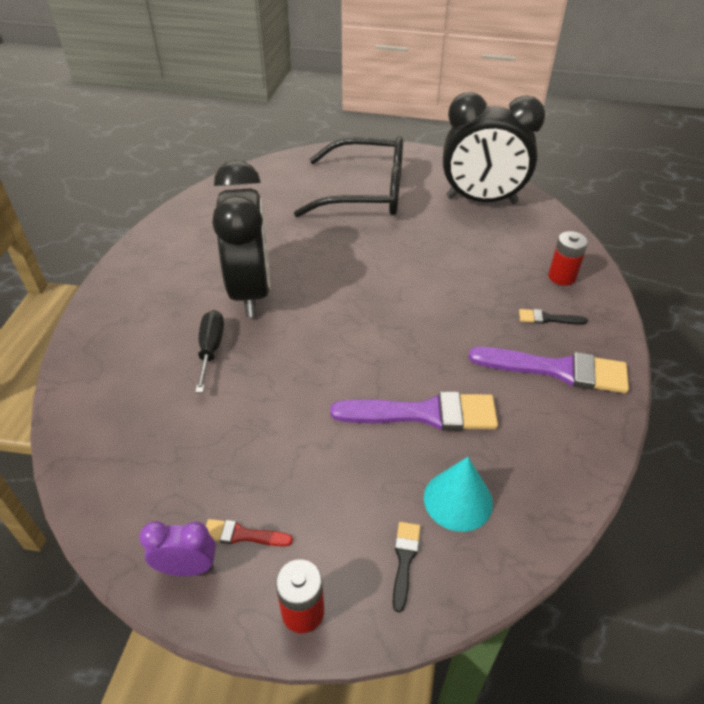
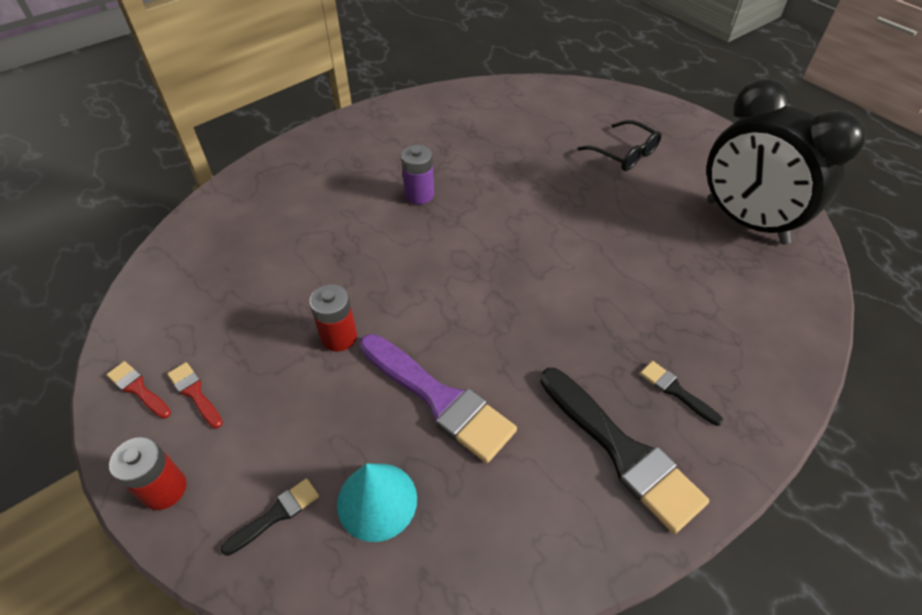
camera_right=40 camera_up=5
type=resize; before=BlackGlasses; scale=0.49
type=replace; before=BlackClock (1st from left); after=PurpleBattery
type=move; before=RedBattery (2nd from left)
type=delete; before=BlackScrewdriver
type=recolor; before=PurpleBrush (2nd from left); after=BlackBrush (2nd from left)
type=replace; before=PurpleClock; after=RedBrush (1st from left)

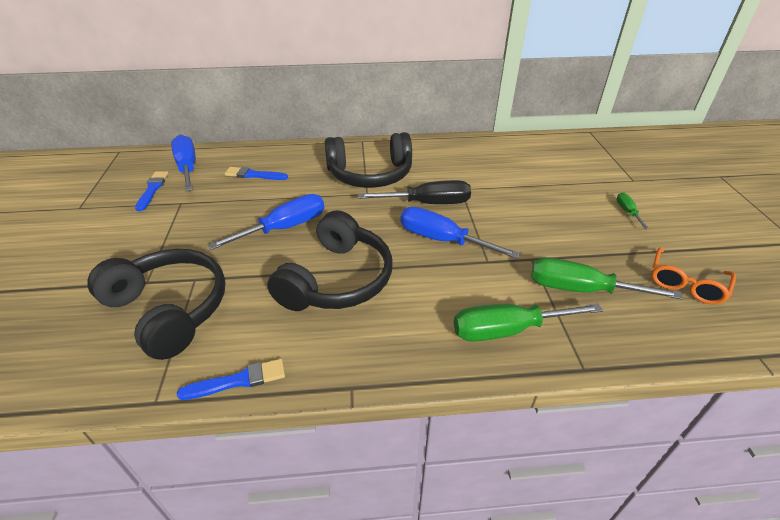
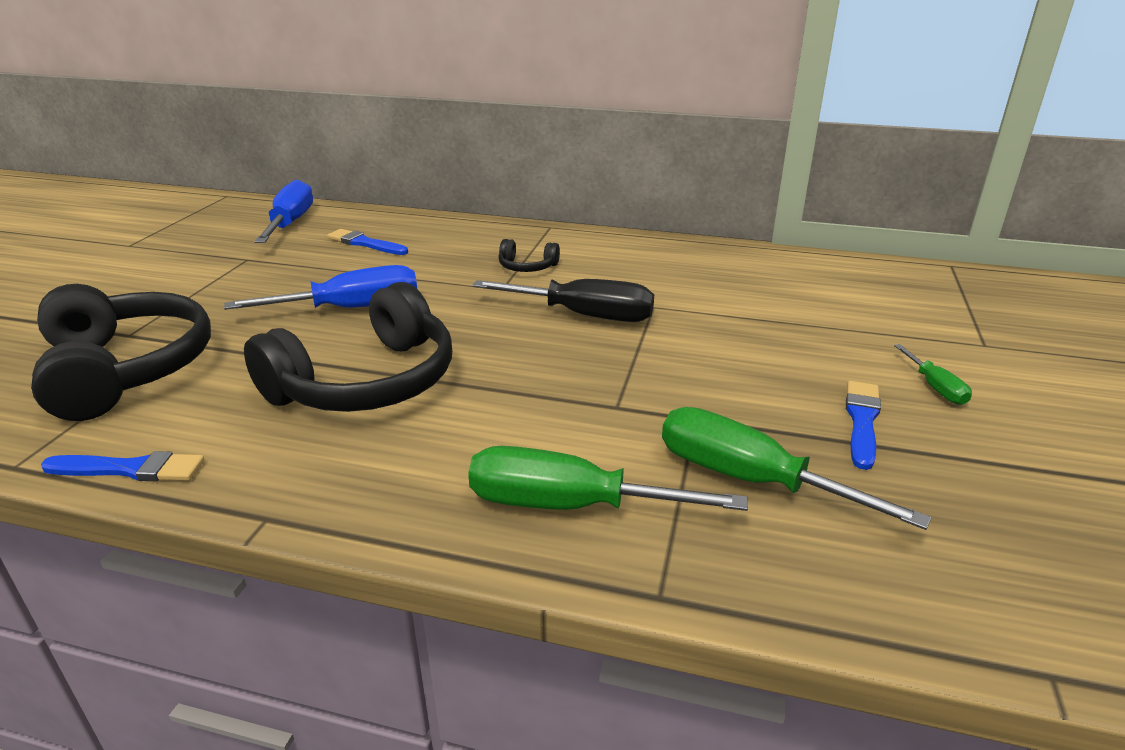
camera_right=20 camera_up=-10
type=resize; before=BlackHeadphones (3rd from left); scale=0.43
type=move; before=BlueBrush (1st from left in the first image); after=BlueBrush (3rd from left)
type=rotate; before=GreenScrewdriver (3rd from left); turn=150
type=delete; before=BlueScrewdriver (3rd from left)
type=delete; before=OrangeGlasses

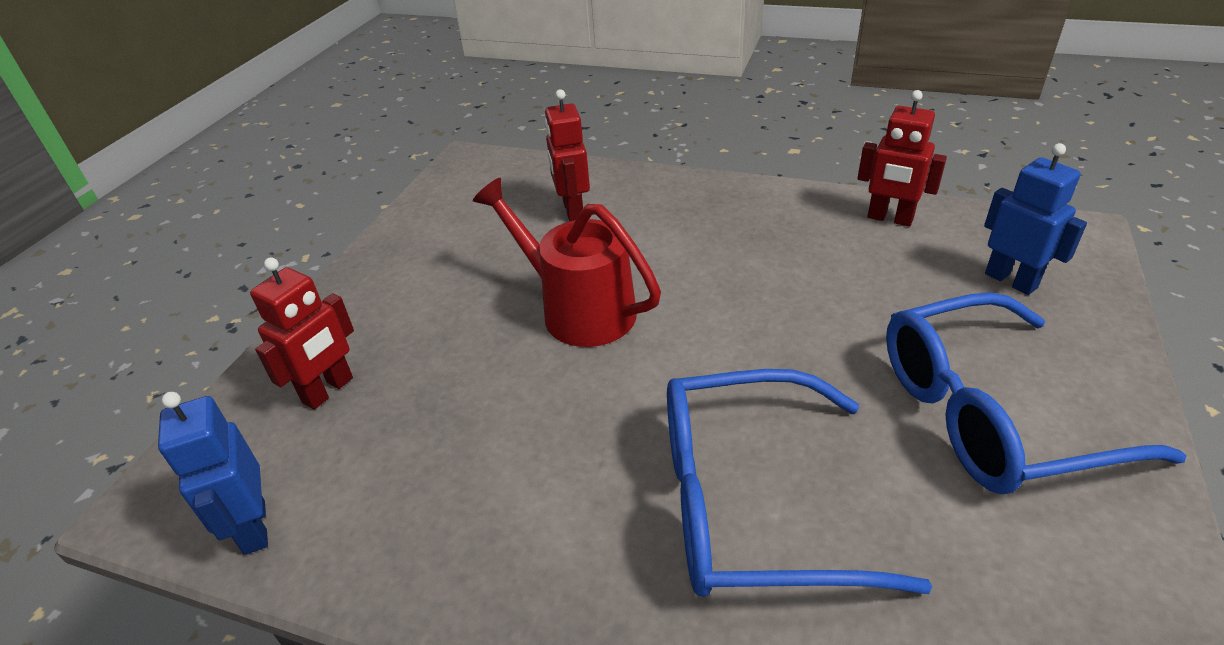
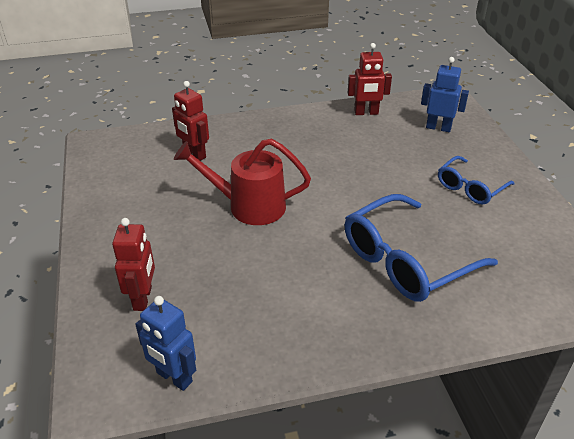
camera_right=-35 camera_up=0
type=resize; before=BlueGlasses (2nd from left); scale=0.58

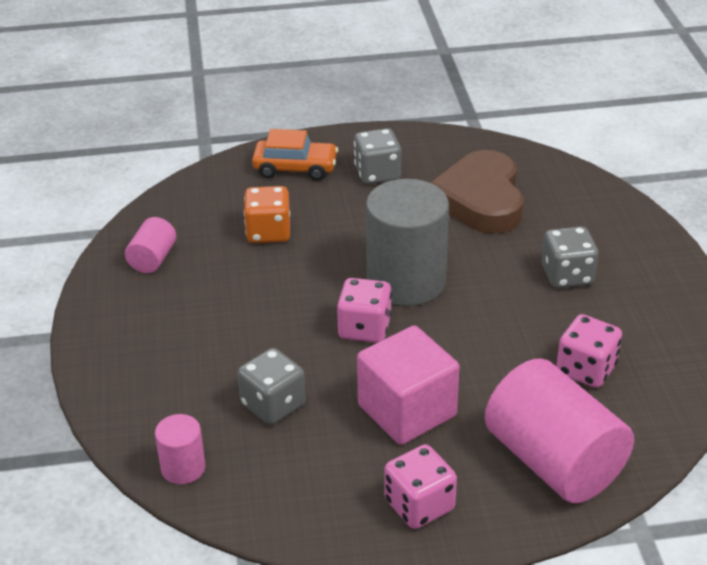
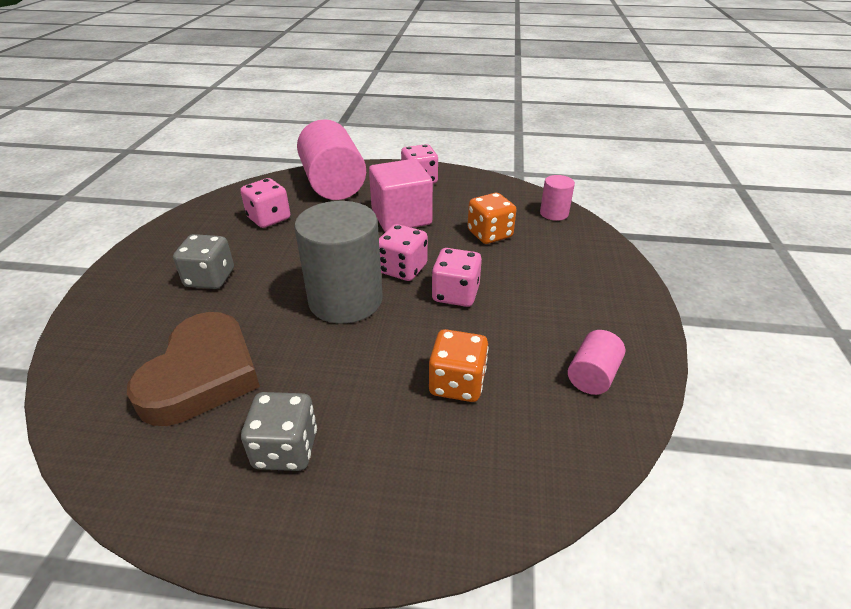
camera_right=-165 camera_up=0
type=delete; before=OrangeCar
type=recolor; before=GreyDice (1st from left); after=OrangeDice (2nd from left)
type=insert; after=PinkDice (4th from left)

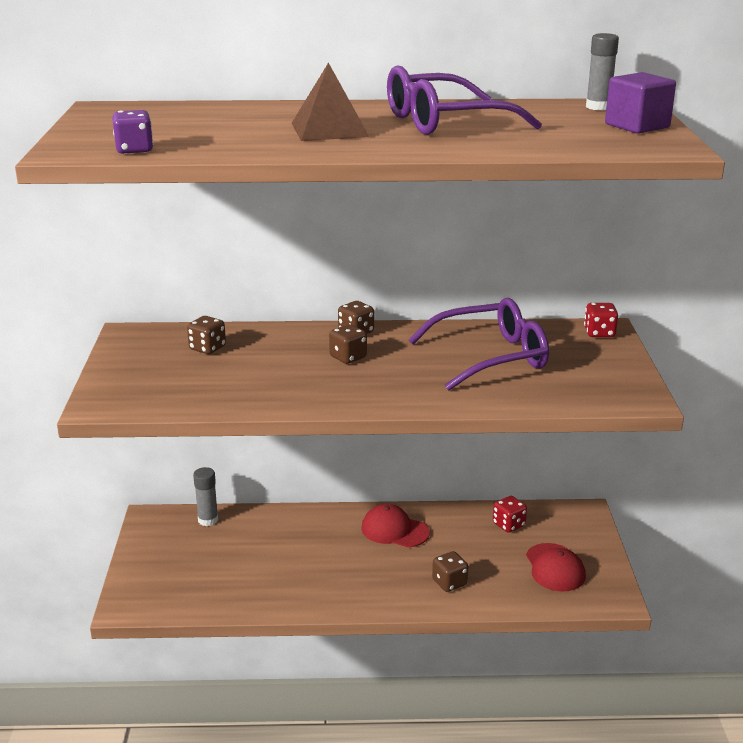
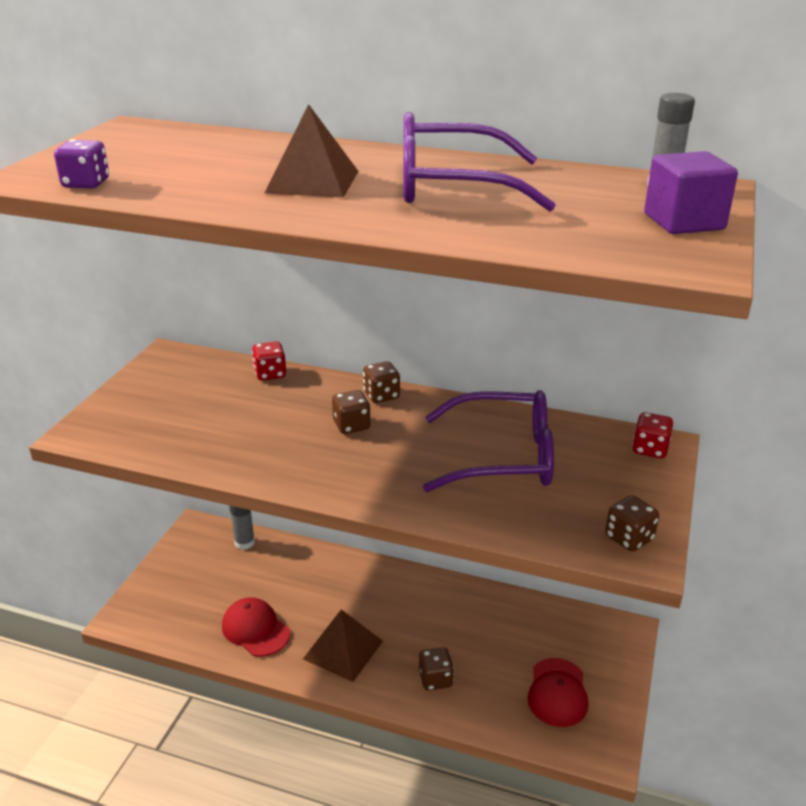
camera_right=20 camera_up=5
type=move; before=BrownDice (1st from left in the first image); after=BrownDice (4th from left)
type=move; before=RedDice (1st from left)
type=move; before=RedCap (1st from left)
type=insert; after=BrownPyramid (2nd from left)

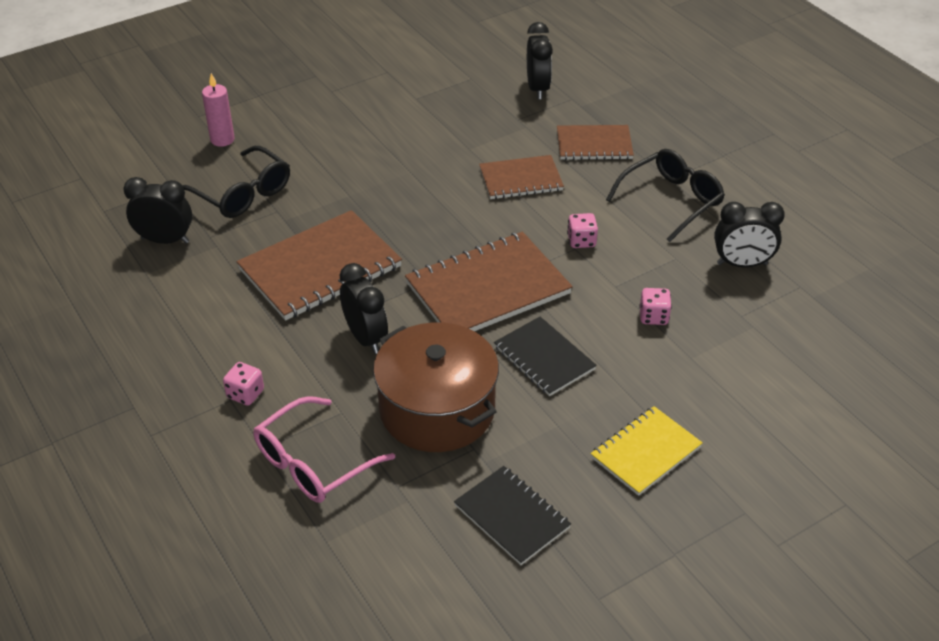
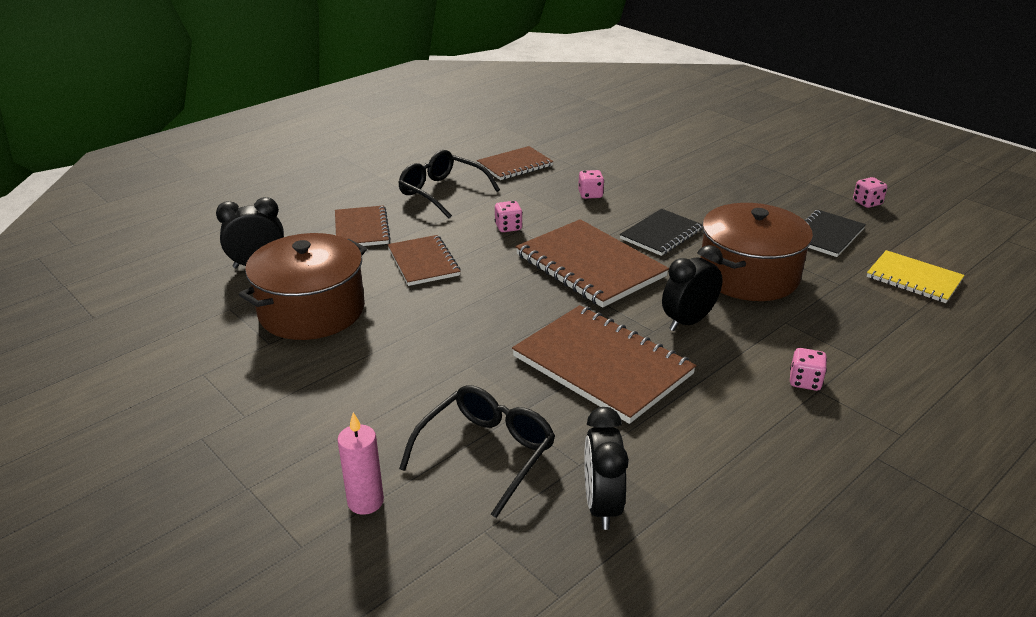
camera_right=-100 camera_up=-10
type=replace; before=BlackClock (4th from left); after=BrownNotebook (3rd from left)
type=delete; before=PinkGlasses
type=move; before=YellowNotebook
type=insert; after=PinkDice (4th from left)
type=insert; after=BrownPot (1st from left)

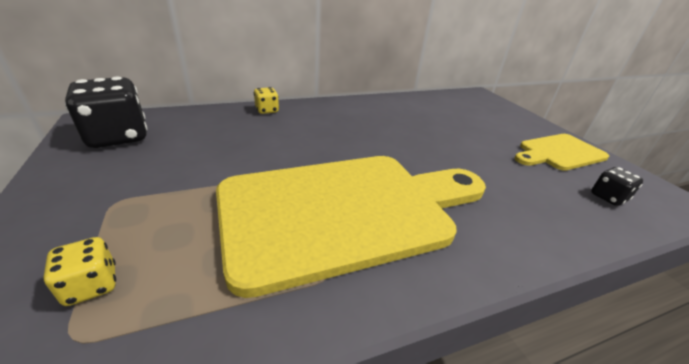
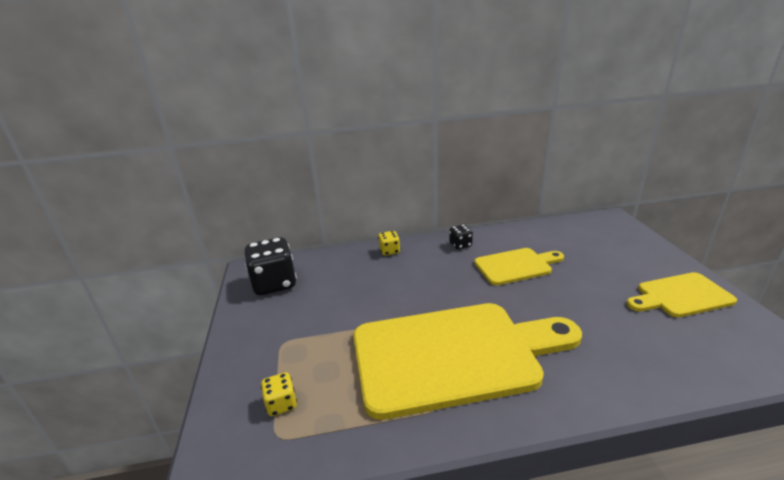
camera_right=15 camera_up=-5
type=move; before=BlackDice (2nd from left)
type=insert; after=YellowCuttingBoard (2nd from left)

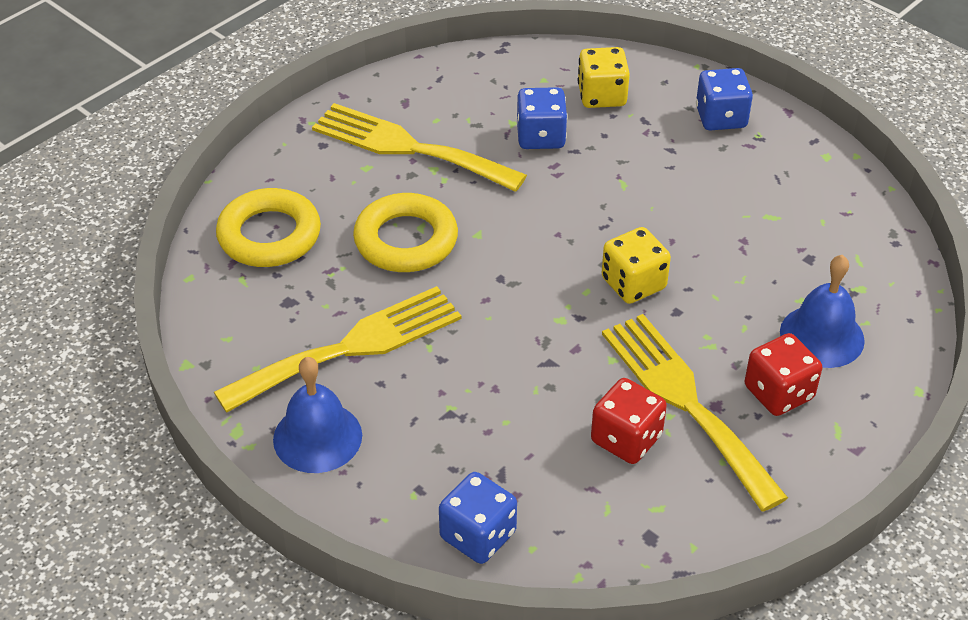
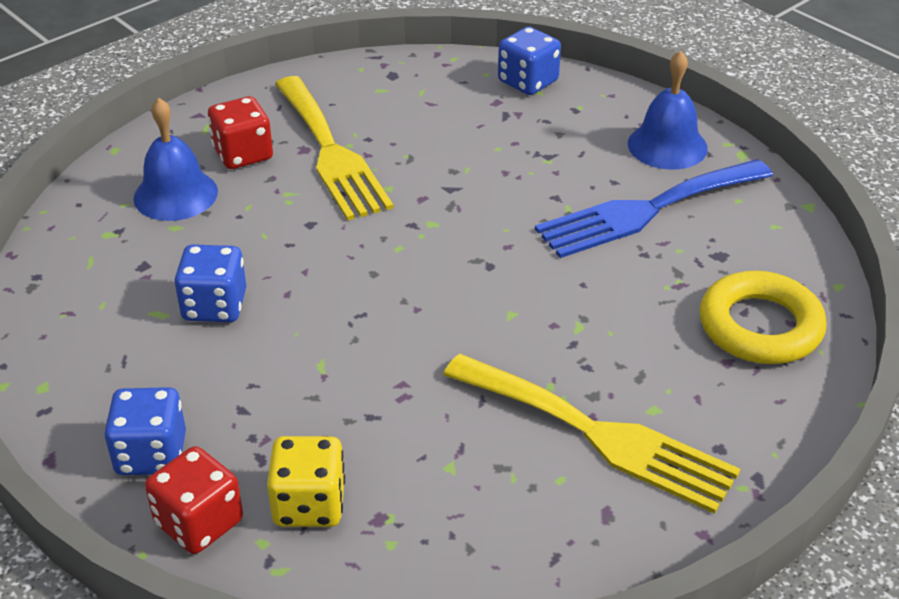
camera_right=-175 camera_up=-5
type=move; before=BlueDice (2nd from left)
type=delete; before=YellowRing (2nd from left)
type=delete; before=YellowDice (2nd from left)
type=recolor; before=YellowFork (1st from left); after=BlueFork
type=move; before=RedDice (1st from left)

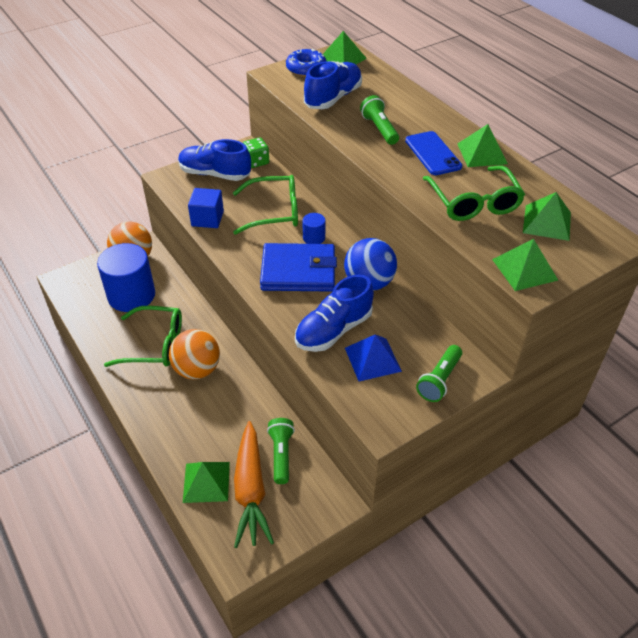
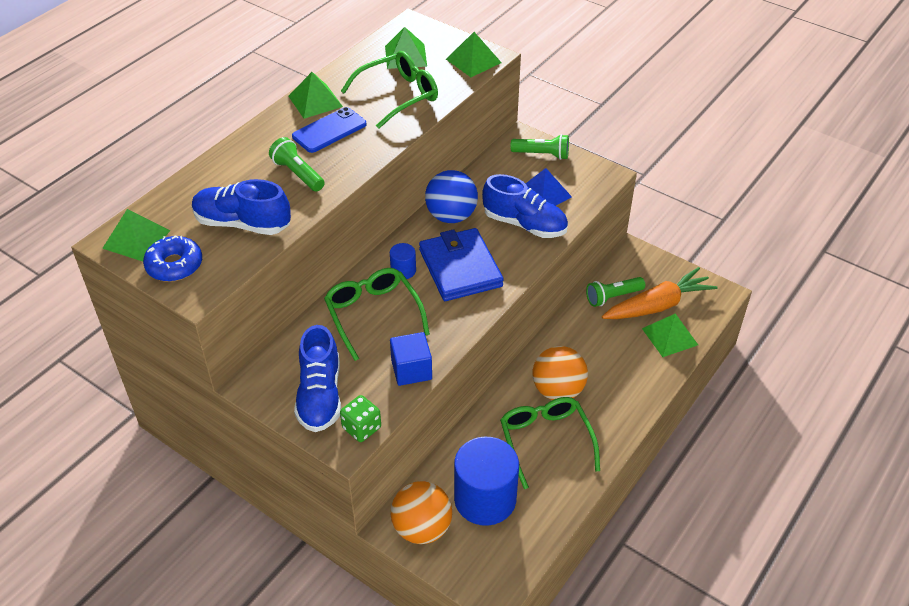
camera_right=-110 camera_up=0
type=rotate; before=GreenFlashlight (2nd from left in the first image); turn=90
type=move; before=GreenDice

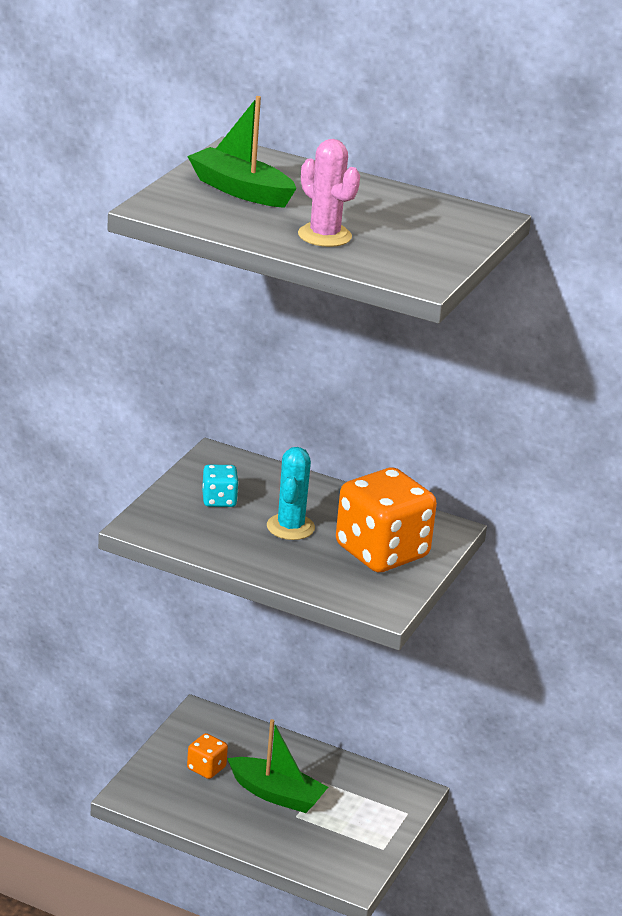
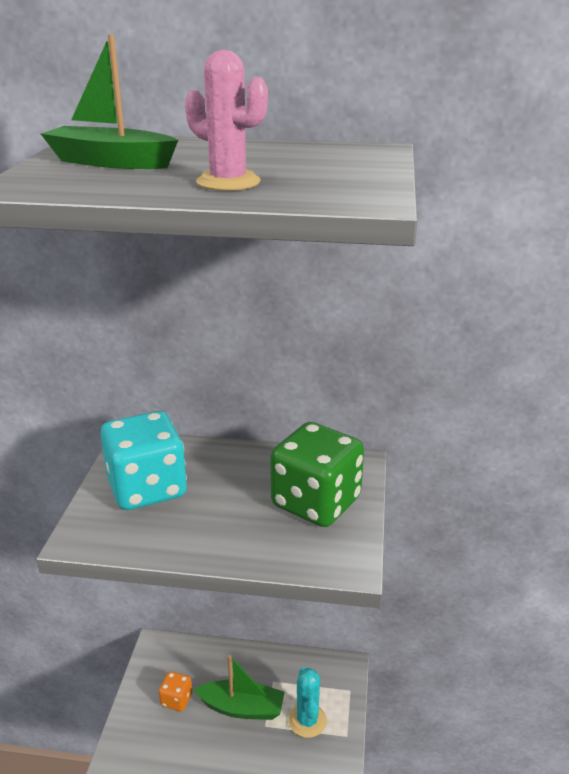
camera_right=-15 camera_up=0
type=move; before=TurquoiseCactus
type=resize; before=TurquoiseDice; scale=2.17
type=recolor; before=OrangeDice (2nd from left); after=GreenDice

